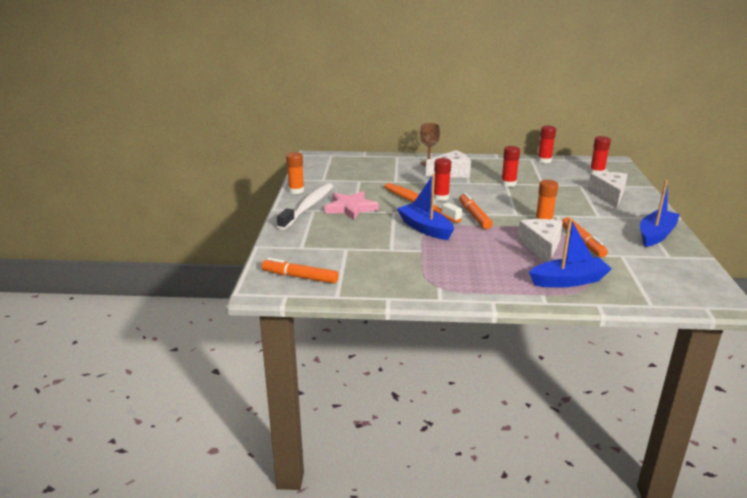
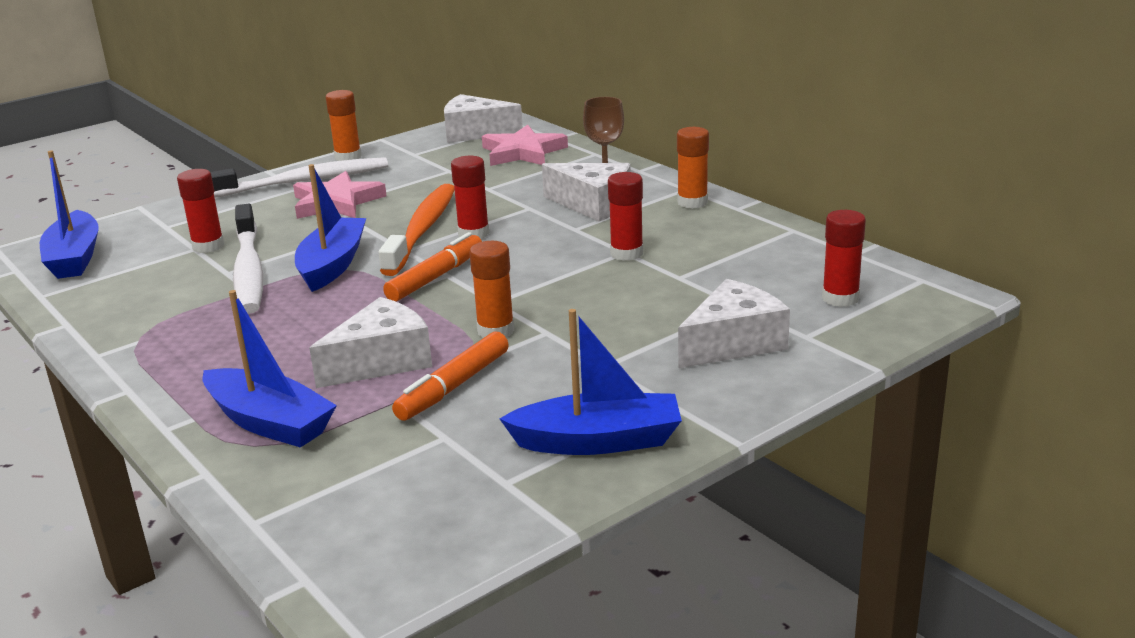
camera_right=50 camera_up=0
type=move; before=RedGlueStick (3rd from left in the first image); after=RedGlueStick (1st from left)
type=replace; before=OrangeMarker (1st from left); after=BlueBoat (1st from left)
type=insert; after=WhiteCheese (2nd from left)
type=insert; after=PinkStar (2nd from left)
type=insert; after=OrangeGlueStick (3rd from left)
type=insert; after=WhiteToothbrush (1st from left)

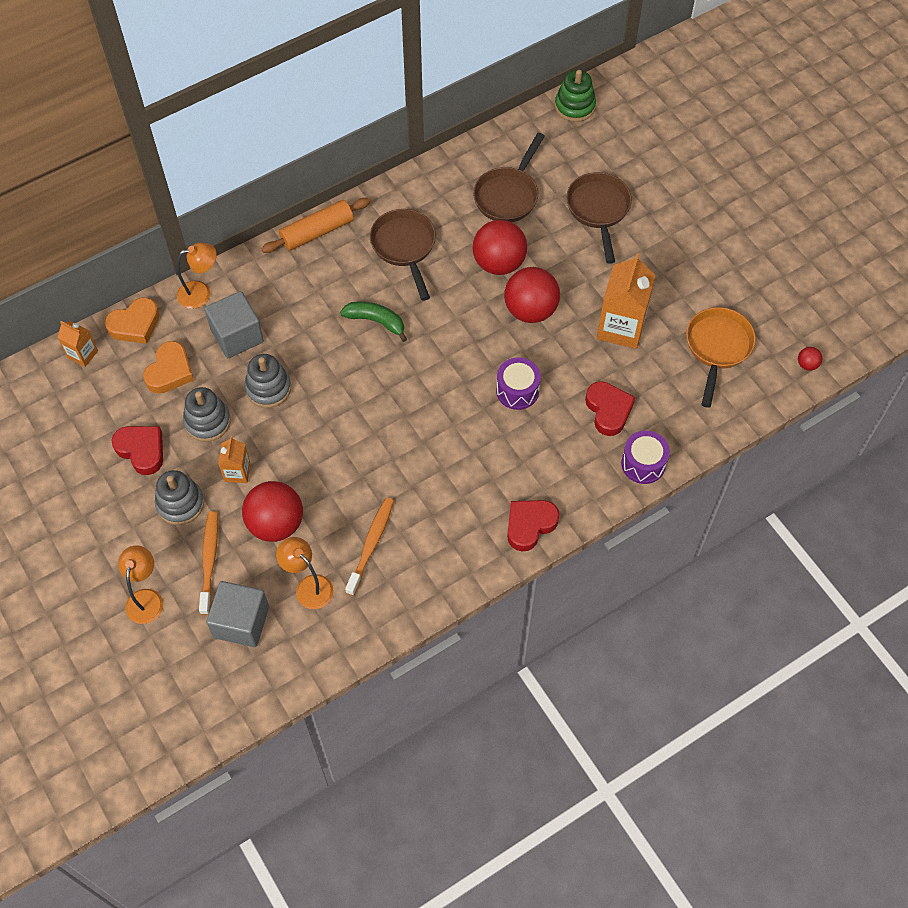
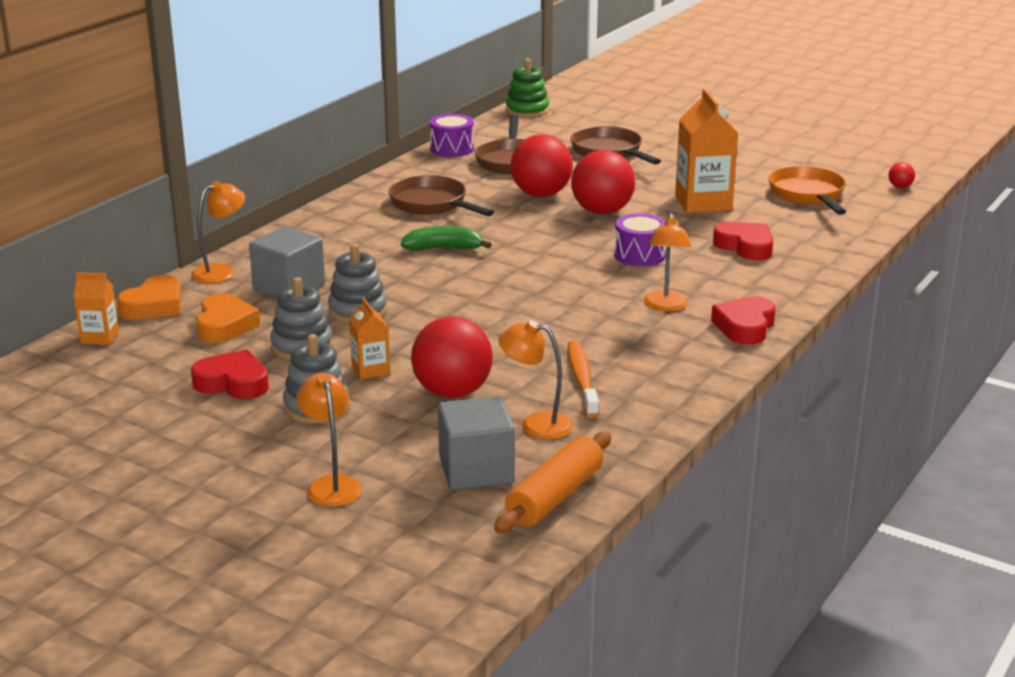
camera_right=-25 camera_up=-35
type=move; before=OrangeRollingPin
type=move; before=PurpleDrum (2nd from left in the first image); after=PurpleDrum (1st from left)
type=delete; before=OrangeToothbrush (1st from left)
type=insert; after=OrangeLamp (4th from left)

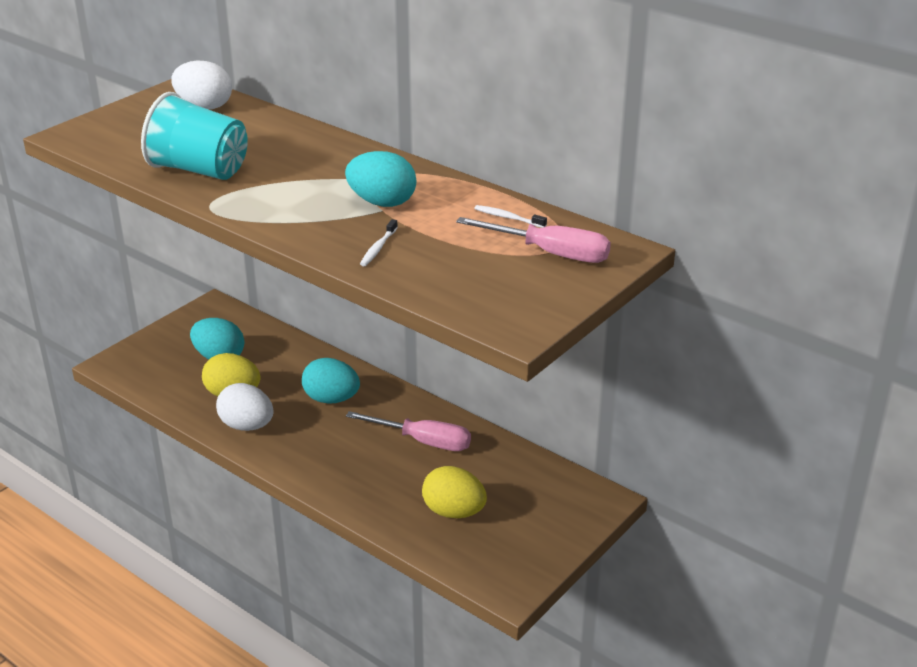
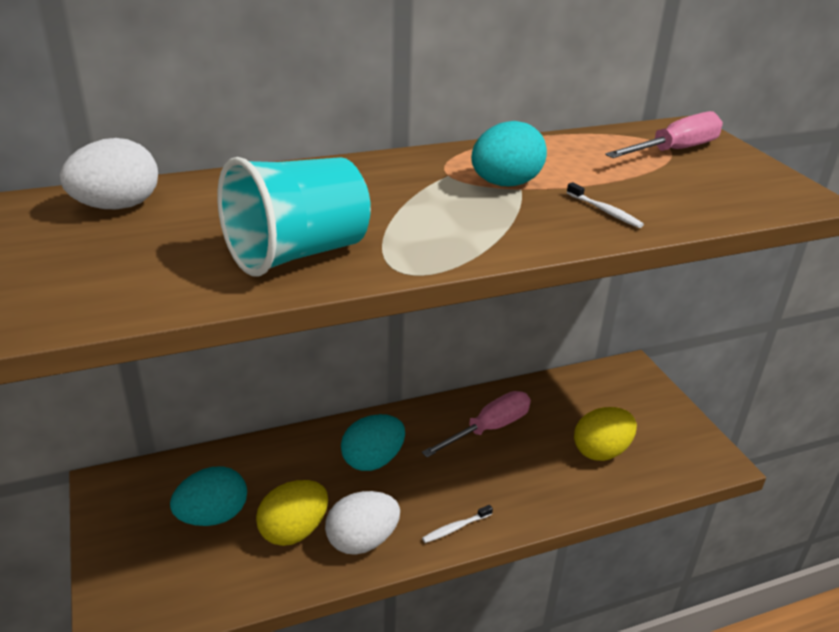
camera_right=-60 camera_up=0
type=move; before=WhiteToothbrush (2nd from left in the first image); after=WhiteToothbrush (1st from left)

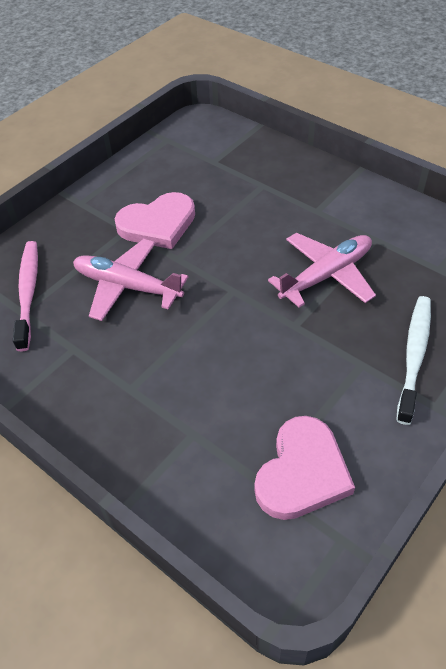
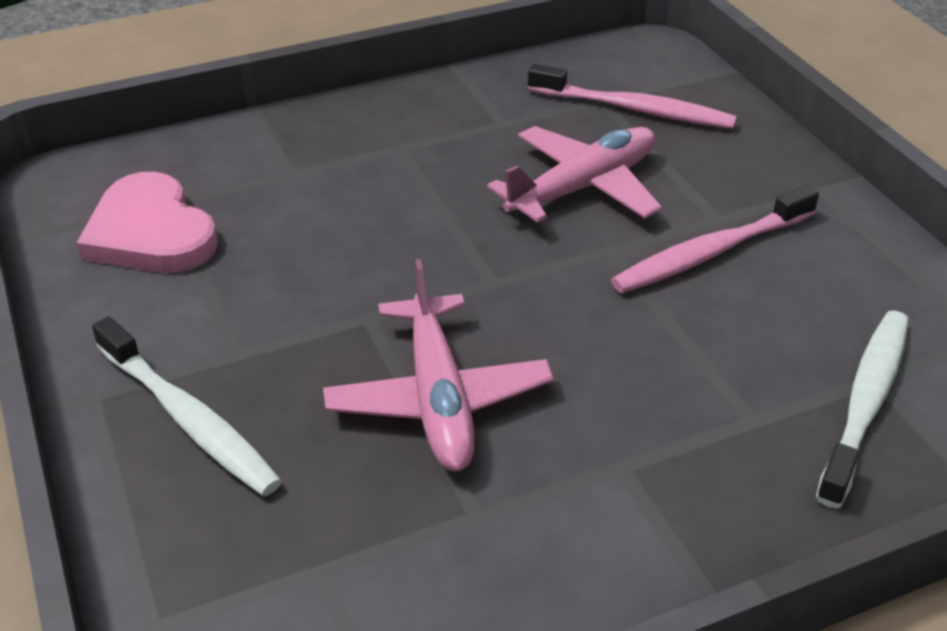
camera_right=115 camera_up=-10
type=replace; before=PinkHeart (1st from left); after=PinkToothbrush (2nd from left)
type=insert; after=WhiteToothbrush (2nd from left)

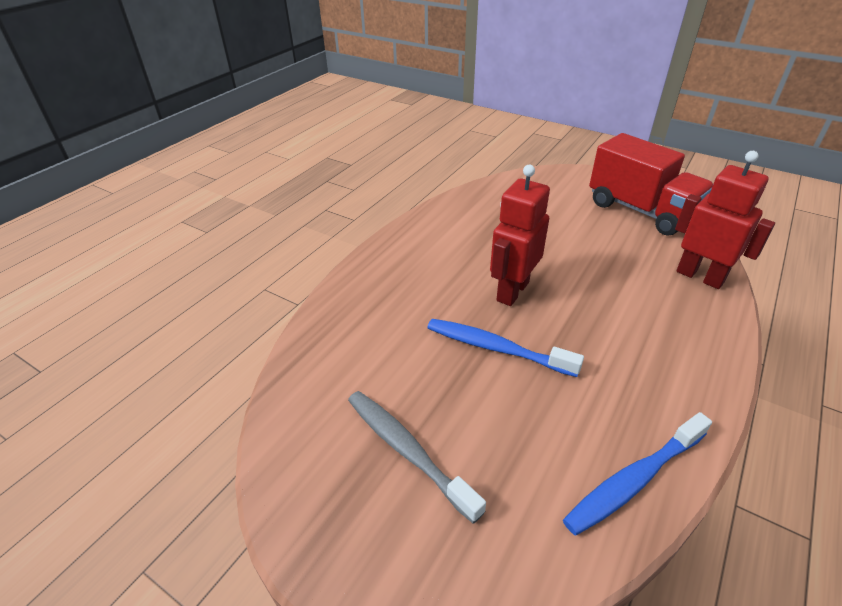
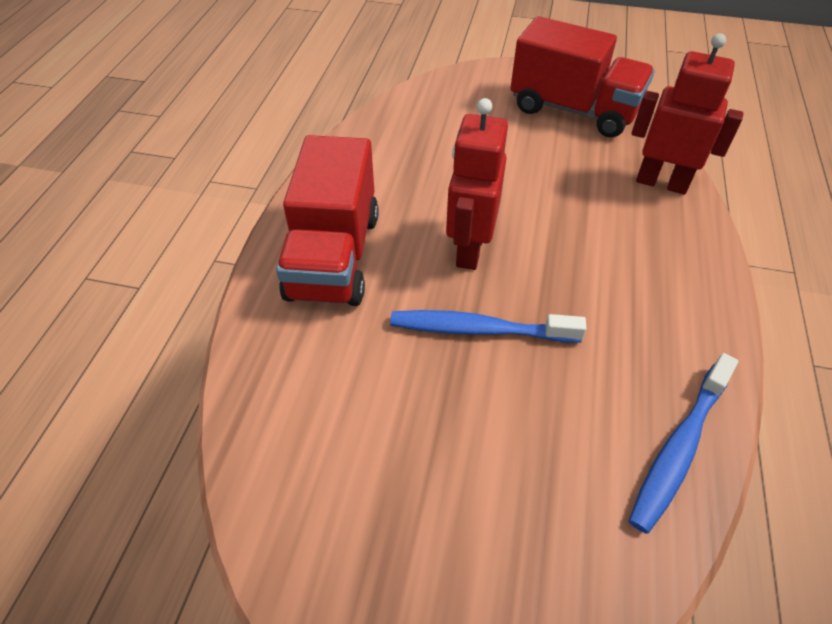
camera_right=-20 camera_up=10
type=delete; before=GreyToothbrush
type=insert; after=RedTruck (1st from left)

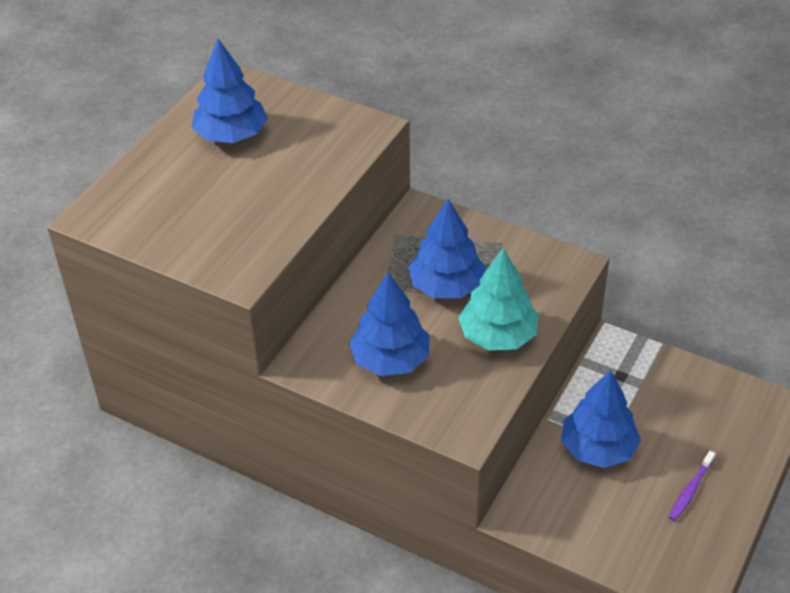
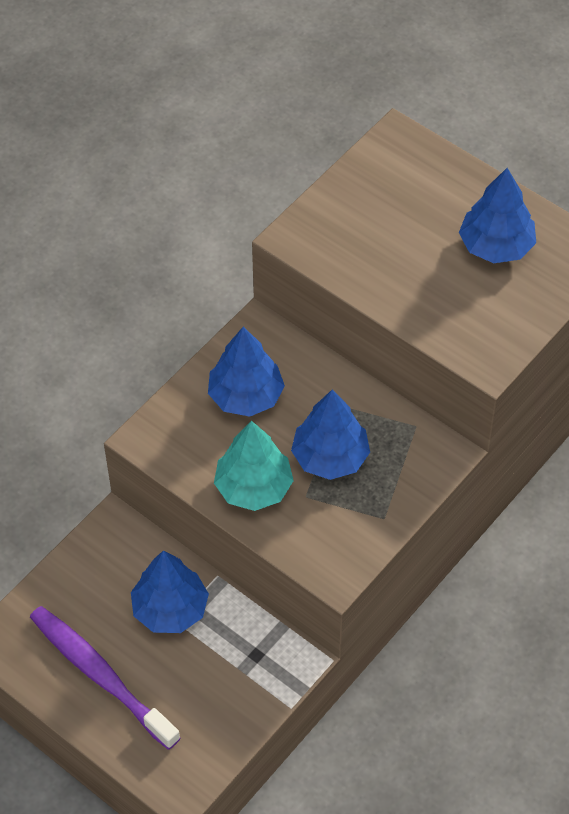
camera_right=100 camera_up=10
type=resize; before=PurpleToothbrush; scale=2.31

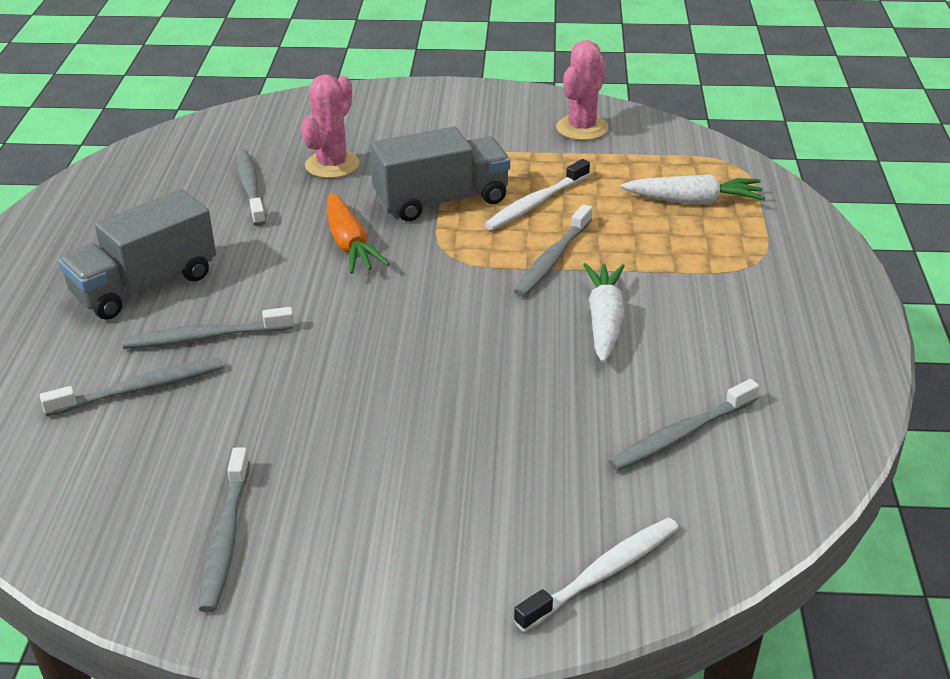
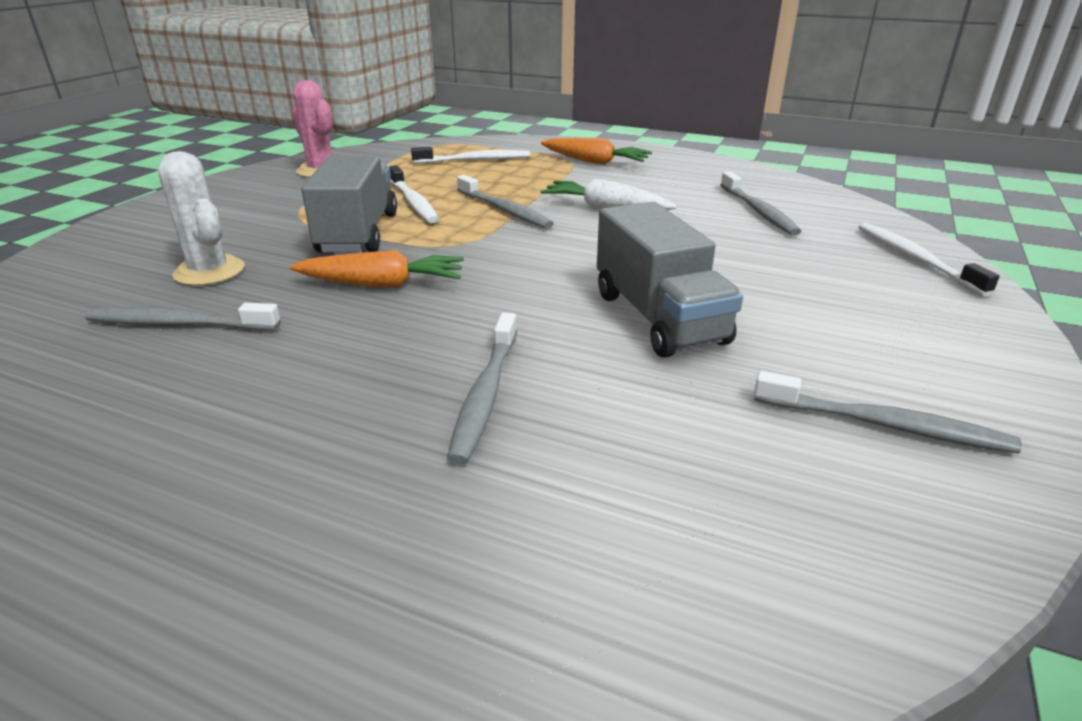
camera_right=-70 camera_up=-5
type=recolor; before=PinkCactus (1st from left); after=WhiteCactus
type=replace; before=WhiteCarrot (2nd from left); after=WhiteToothbrush (2nd from left)
type=move; before=GreyTruck (1st from left in the first image); after=GreyTruck (2nd from left)
type=delete; before=GreyToothbrush (1st from left)
type=insert; after=OrangeCarrot (2nd from left)

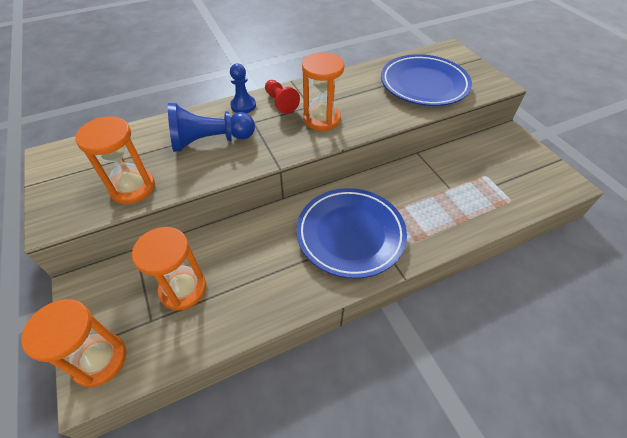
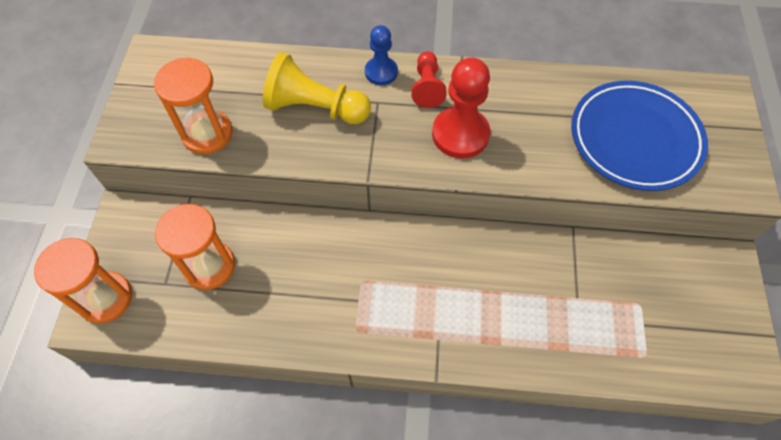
camera_right=30 camera_up=10
type=replace; before=OrangeHourglass (4th from left); after=RedPawn (2nd from left)
type=recolor; before=BluePawn (1st from left); after=YellowPawn
type=delete; before=BluePlate (1st from left)

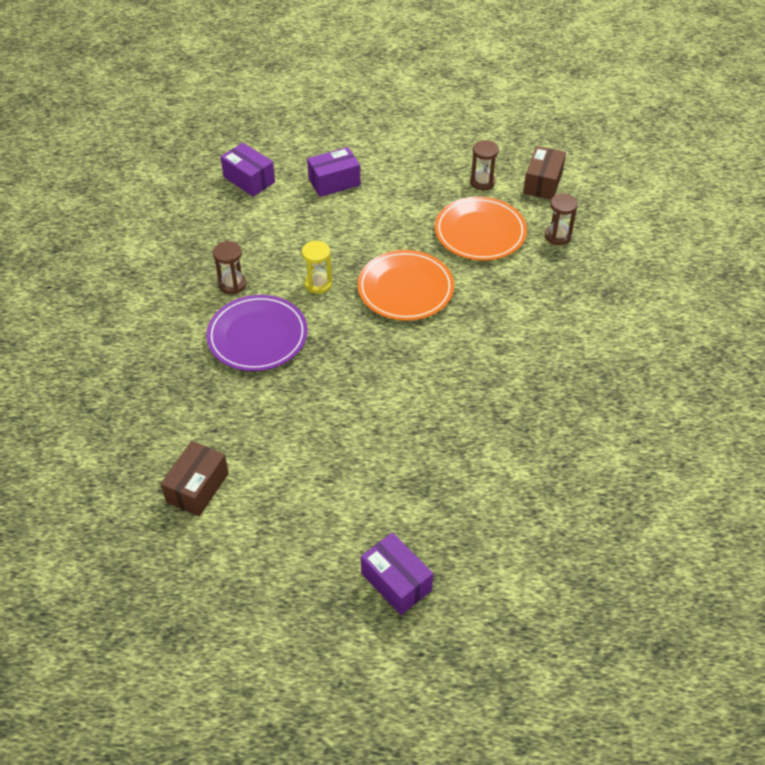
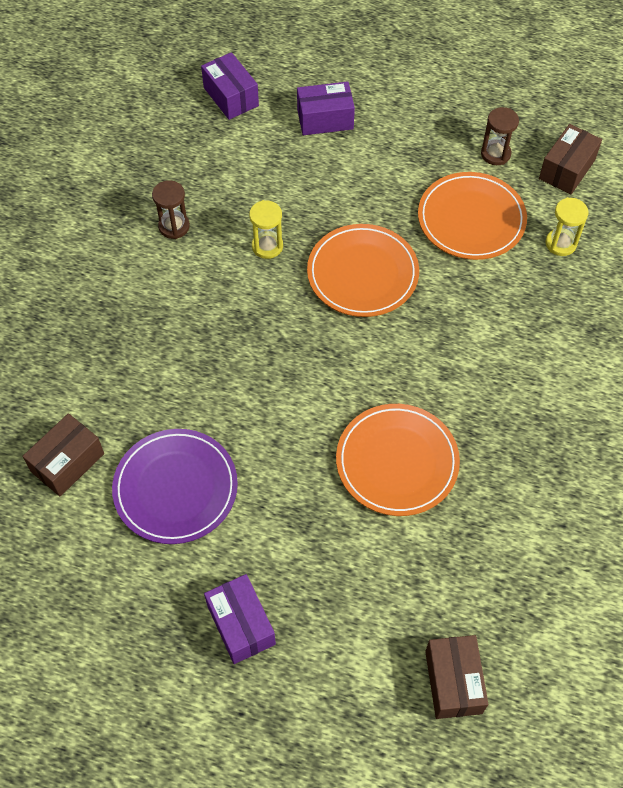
camera_right=15 camera_up=10
type=recolor; before=BrownHourglass (3rd from left); after=YellowHourglass (2nd from left)
type=move; before=PurplePlate
type=insert; after=OrangePlate (2nd from left)
type=insert; after=BrownBox (2nd from left)

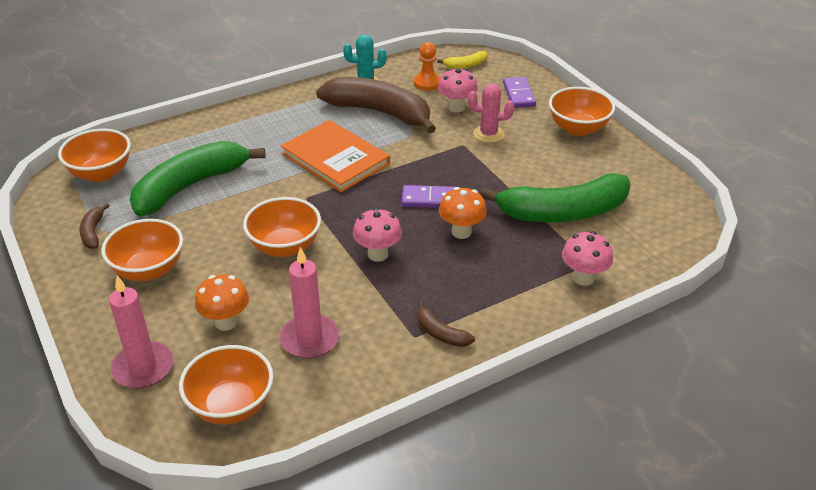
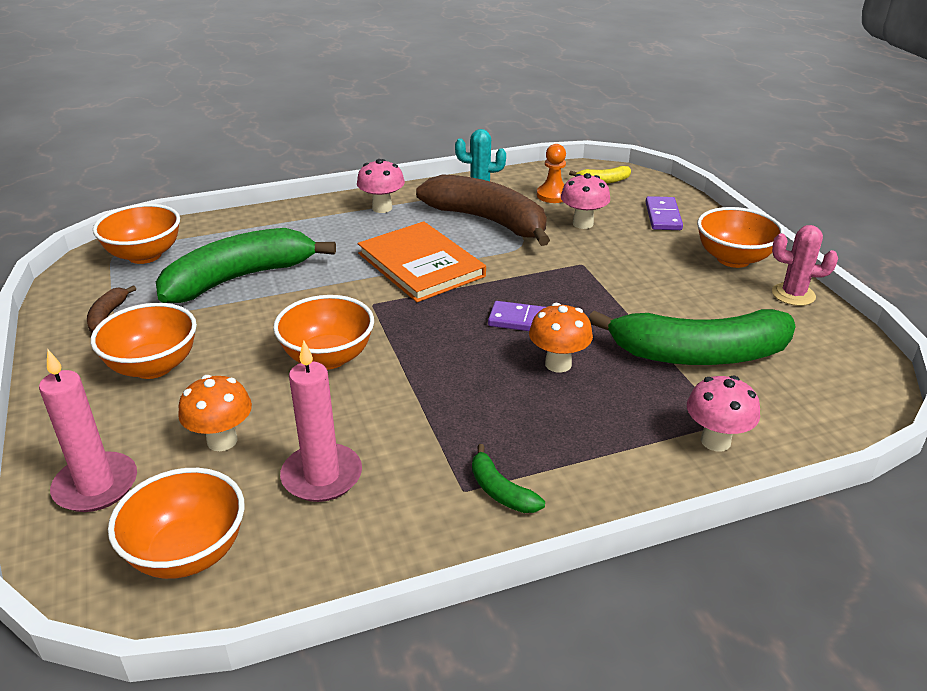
camera_right=10 camera_up=-5
type=move; before=PinkCactus
type=move; before=PinkMushroom (1st from left)
type=recolor; before=BrownBanana (3rd from left); after=GreenBanana (2nd from left)

